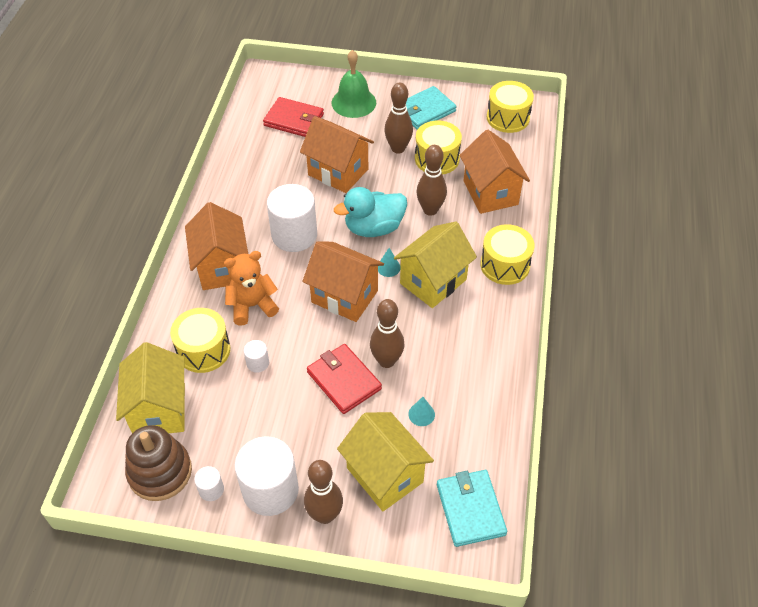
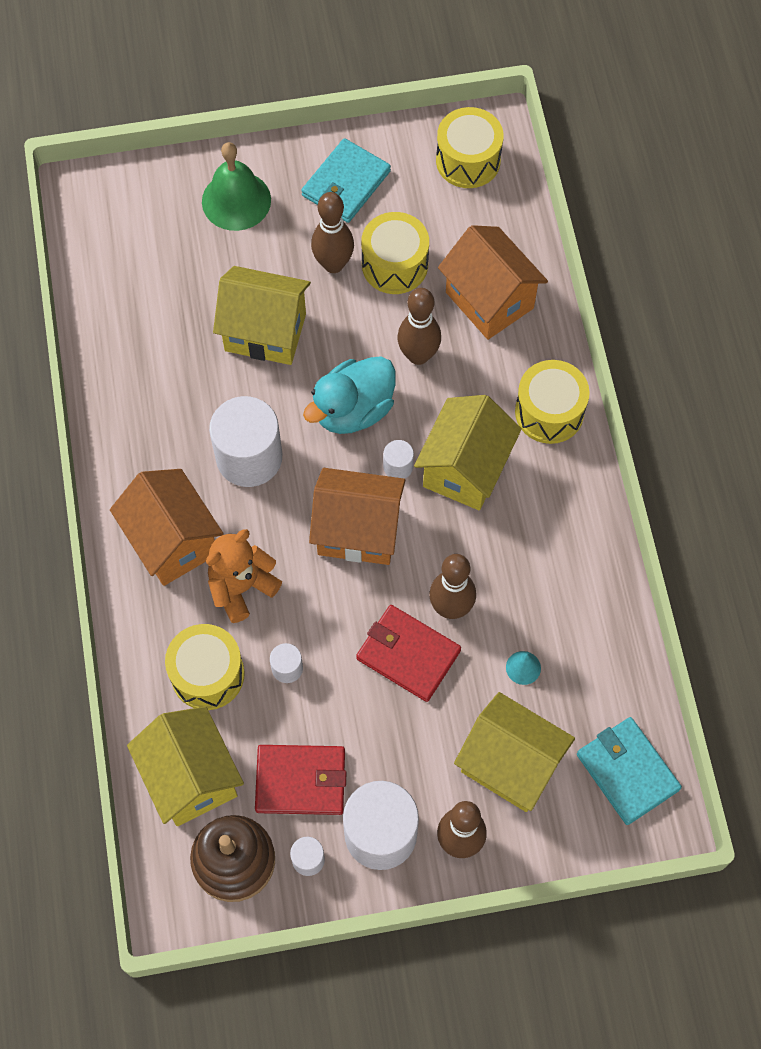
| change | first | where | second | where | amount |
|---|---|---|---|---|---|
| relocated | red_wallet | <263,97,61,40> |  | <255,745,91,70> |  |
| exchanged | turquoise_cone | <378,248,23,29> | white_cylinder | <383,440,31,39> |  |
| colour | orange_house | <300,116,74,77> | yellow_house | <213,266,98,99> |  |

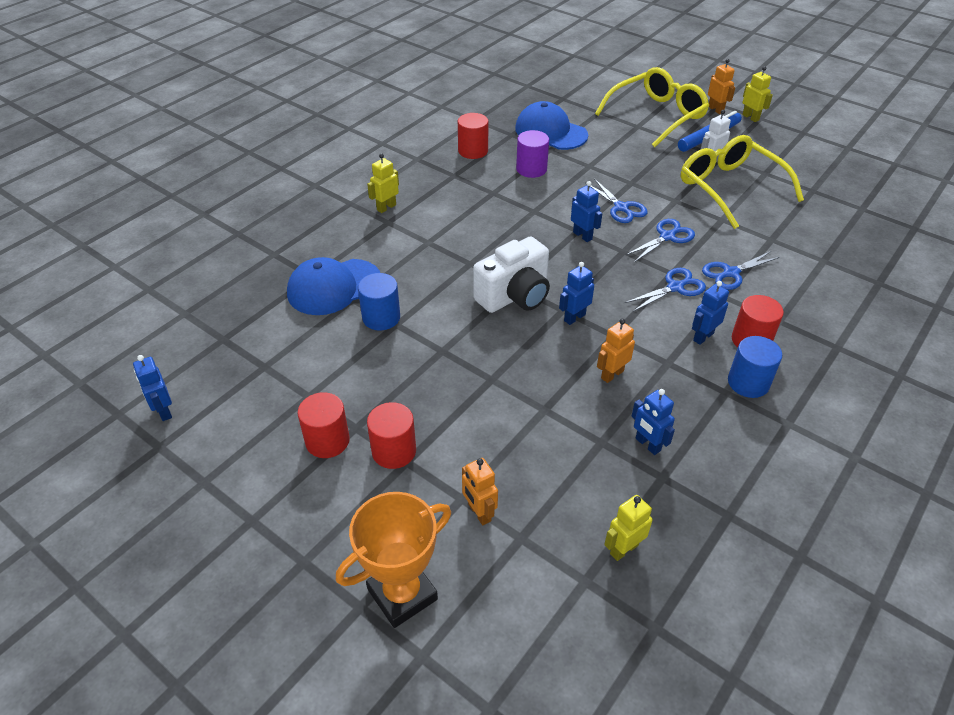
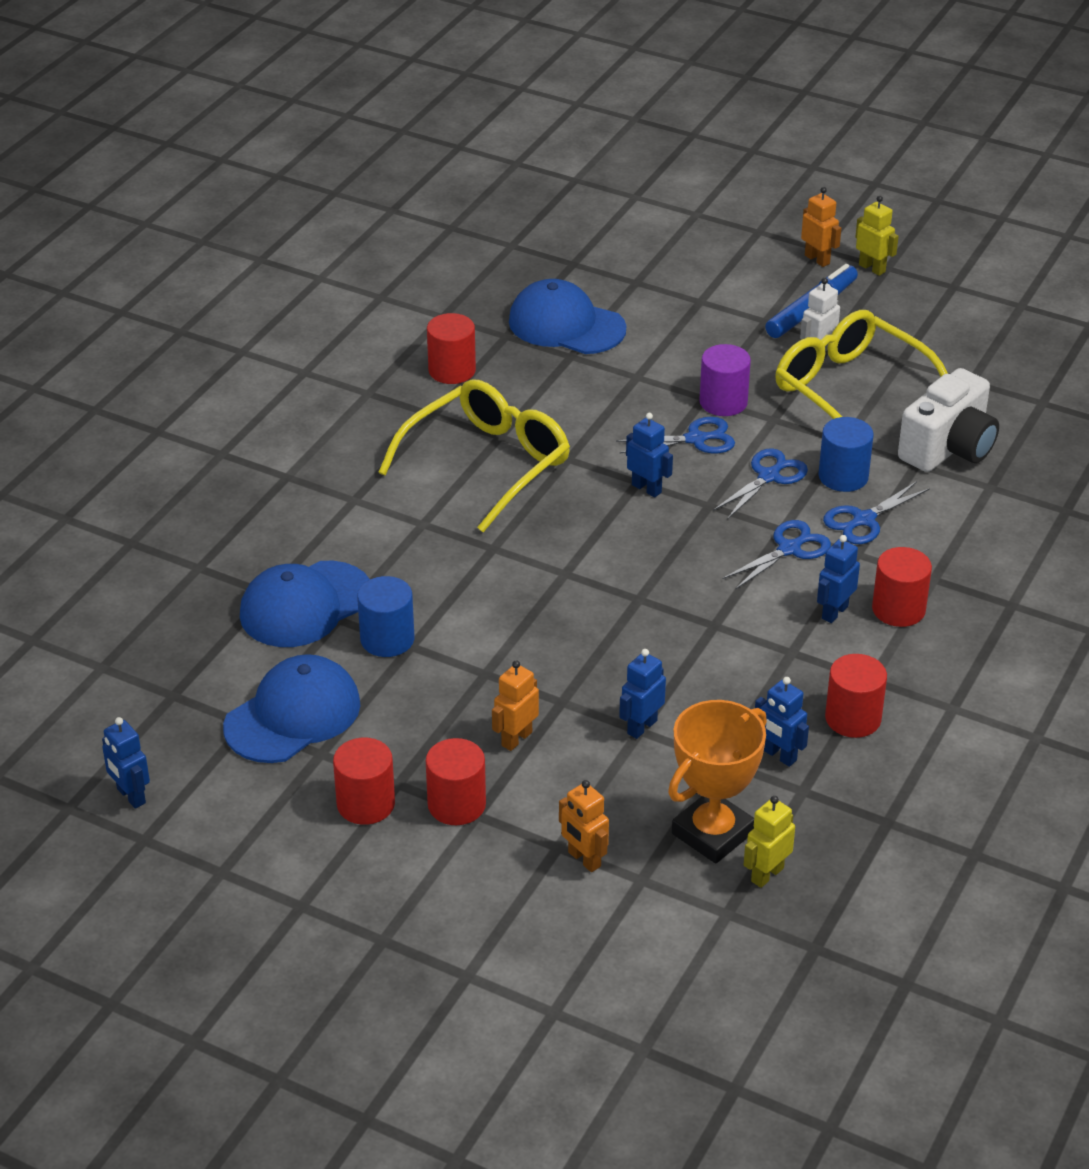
| change | first | where | second | where | amount |
|---|---|---|---|---|---|
| missing | yellow_robot | <367,153,32,60> |  |  |  |
| appeared |  |  | blue_cap | <223,654,138,109> |  |
| appeared |  |  | red_cylinder | <825,654,62,84> |  |
| relocated | orange_trophy | <336,492,115,136> |  | <668,700,99,163> |  |
| relocated | white_camera | <473,236,77,77> |  | <898,368,101,104> |  |
| relocated | purple_cylinder | <516,130,33,48> |  | <699,344,52,72> |  |
| relocated | blue_robot | <559,262,35,63> |  | <619,649,47,90> |  |
| relocated | yellow_glasses | <595,67,114,81> |  | <378,379,192,153> |  |
| relocated | orange_robot | <597,319,38,64> |  | <492,661,47,90> |  |
| relocated | blue_cylinder | <728,336,54,62> |  | <818,417,56,75> |  |
| spun | blue_scissors | <585,179,63,44> |  | <616,417,119,36> | 60 degrees counterclockwise |

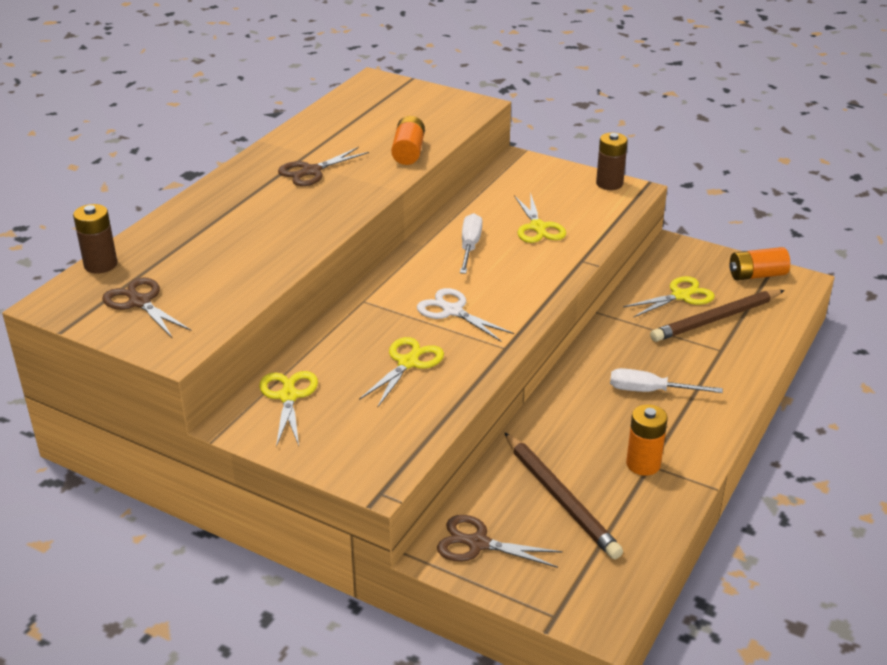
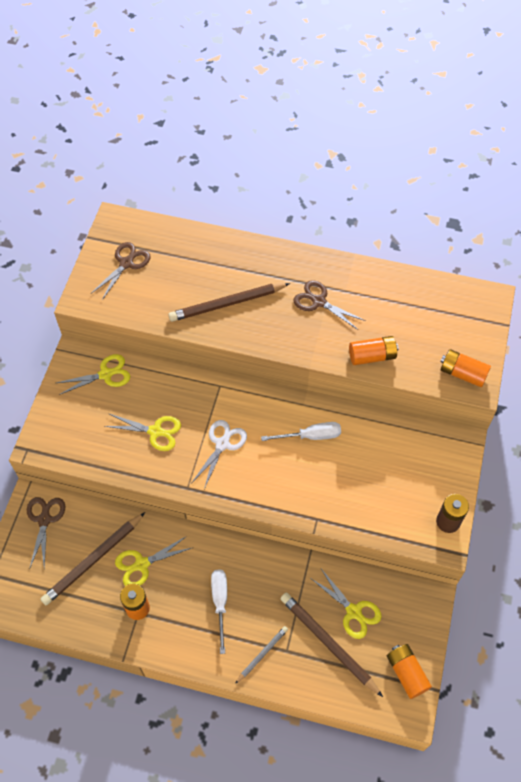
| change | first | where | second | where | amount |
|---|---|---|---|---|---|
| missing | brown_battery | <73,204,44,70> |  |  |  |
| appeared |  |  | brown_pencil | <168,283,122,39> |  |
| appeared |  |  | grey_pencil | <235,626,53,58> |  |
| appeared |  |  | orange_battery | <440,349,51,38> |  |
| relocated | yellow_scissors | <514,195,52,48> |  | <115,536,76,50> |  |

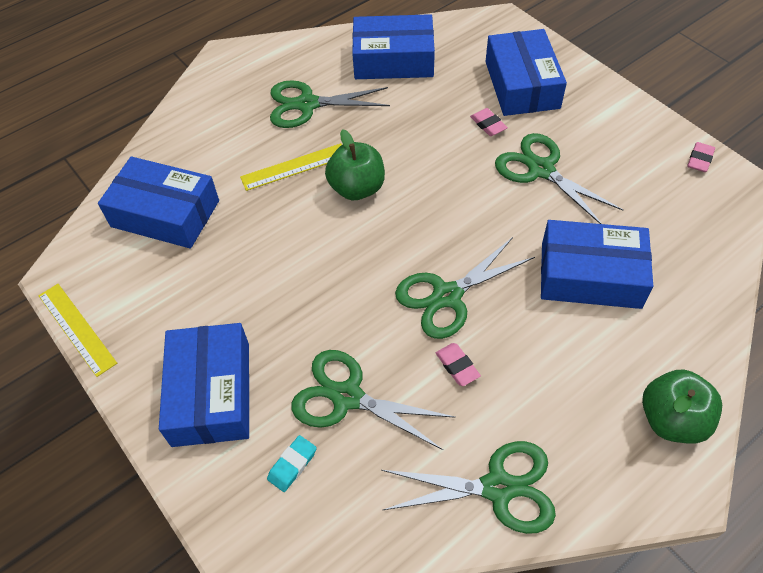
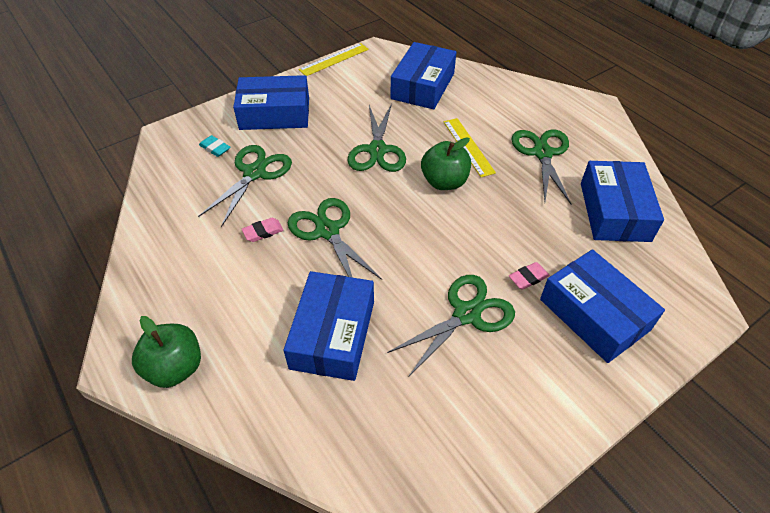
| change | first | where | second | where | amount |
|---|---|---|---|---|---|
| missing | pink_eraser | <687,142,28,30> |  |  |  |
| relocated | green_scissors | <381,441,175,93> |  | <348,104,58,68> |  |
| spun | blue_box | <486,29,81,87> |  | <540,249,125,114> | 60 degrees clockwise |

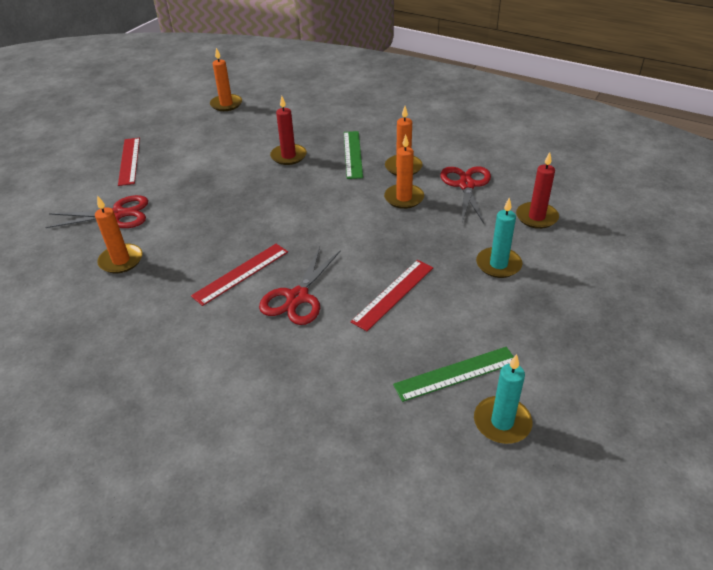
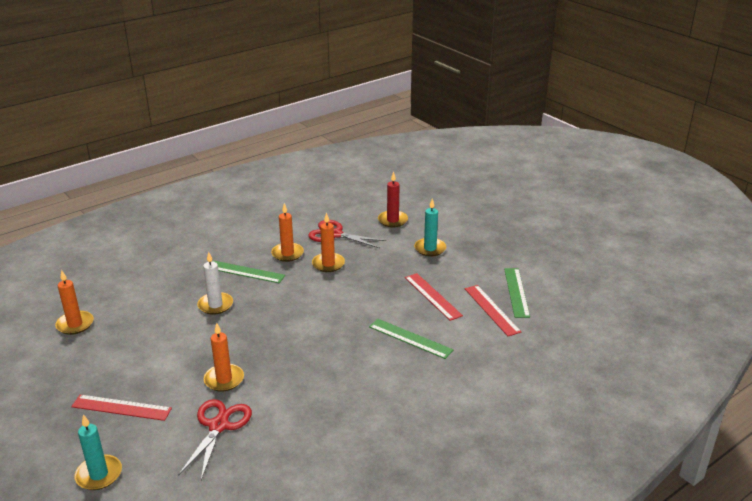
| change | first | where | second | where | amount |
|---|---|---|---|---|---|
| relocated | orange_candle | <95,195,48,78> |  | <204,323,40,69> |  |
| relocated | red_ruler | <191,244,97,62> |  | <465,285,56,51> |  |
| relocated | turquoise_candle | <474,354,58,90> |  | <74,414,48,76> |  |
| exchanged | red_scissors | <259,247,82,78> | green_ruler | <369,319,84,40> |  |
| colour | red_candle | <270,96,37,69> | white_candle | <197,252,36,63> |  |

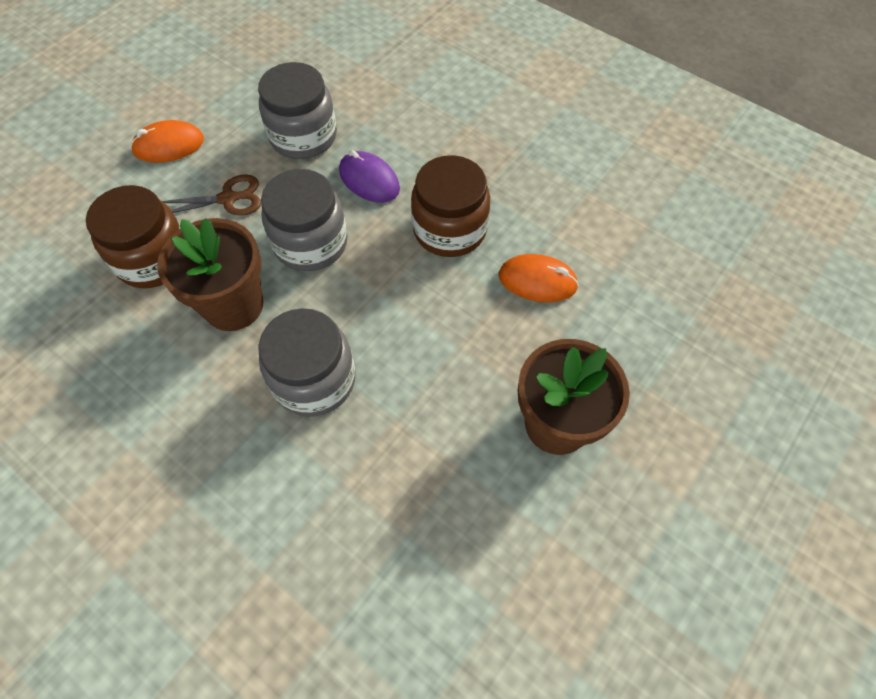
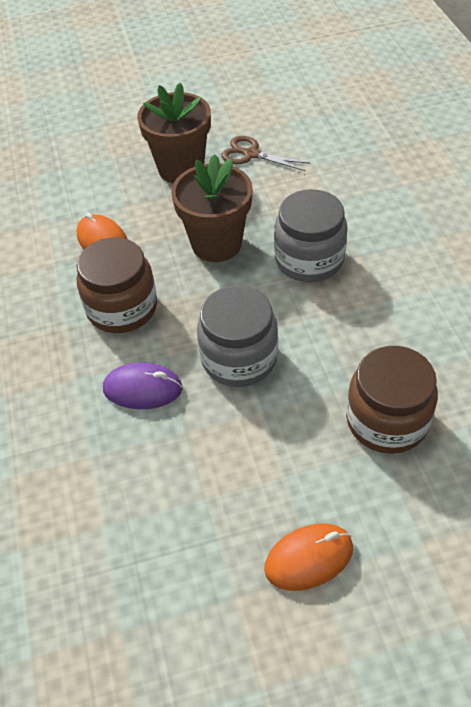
| change | first | where | second | where | amount |
|---|---|---|---|---|---|
| missing | grey_jar | <258,62,79,97> |  |  |  |
| relocated | brown_flower_pot | <157,218,106,113> |  | <171,154,82,108> |  |
| relocated | brown_scissors | <162,174,99,42> |  | <221,136,89,35> |  |
| spun | orange_mouse | <131,120,73,43> |  | <264,524,89,67> | 45 degrees counterclockwise |
| spun | purple_mouse | <339,150,61,53> |  | <103,362,79,47> | 75 degrees counterclockwise |

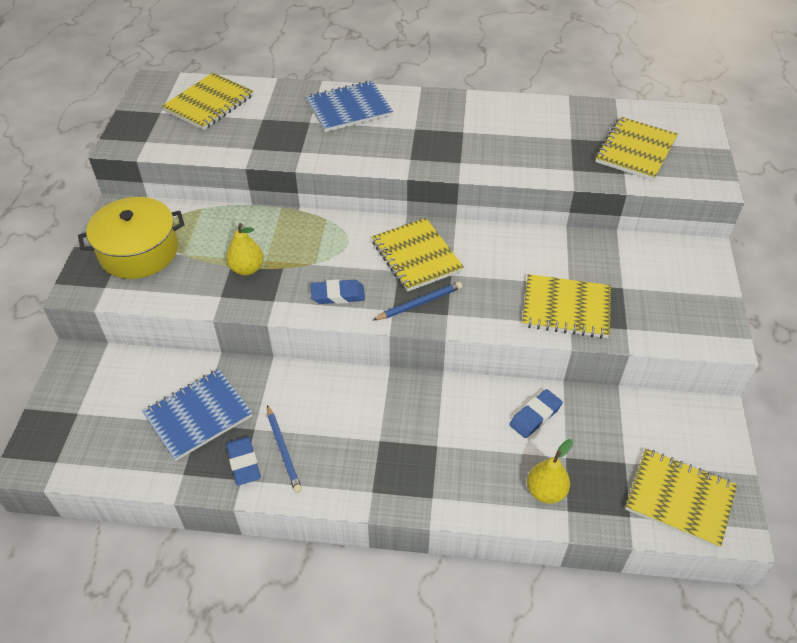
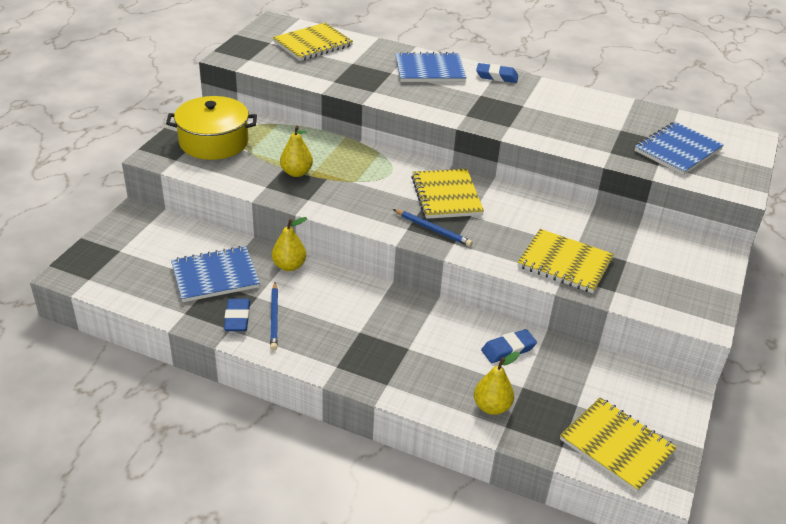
| change | first | where | second | where | amount |
|---|---|---|---|---|---|
| appeared |  |  | yellow_pear | <272,217,35,54> |  |
| relocated | blue_eraser | <311,280,54,24> |  | <476,63,42,20> |  |
| colour | yellow_notebook | <595,117,83,64> | blue_notebook | <635,122,89,53> |  |
| spun | blue_pencil | <373,282,89,38> |  | <393,209,80,38> | 45 degrees clockwise |

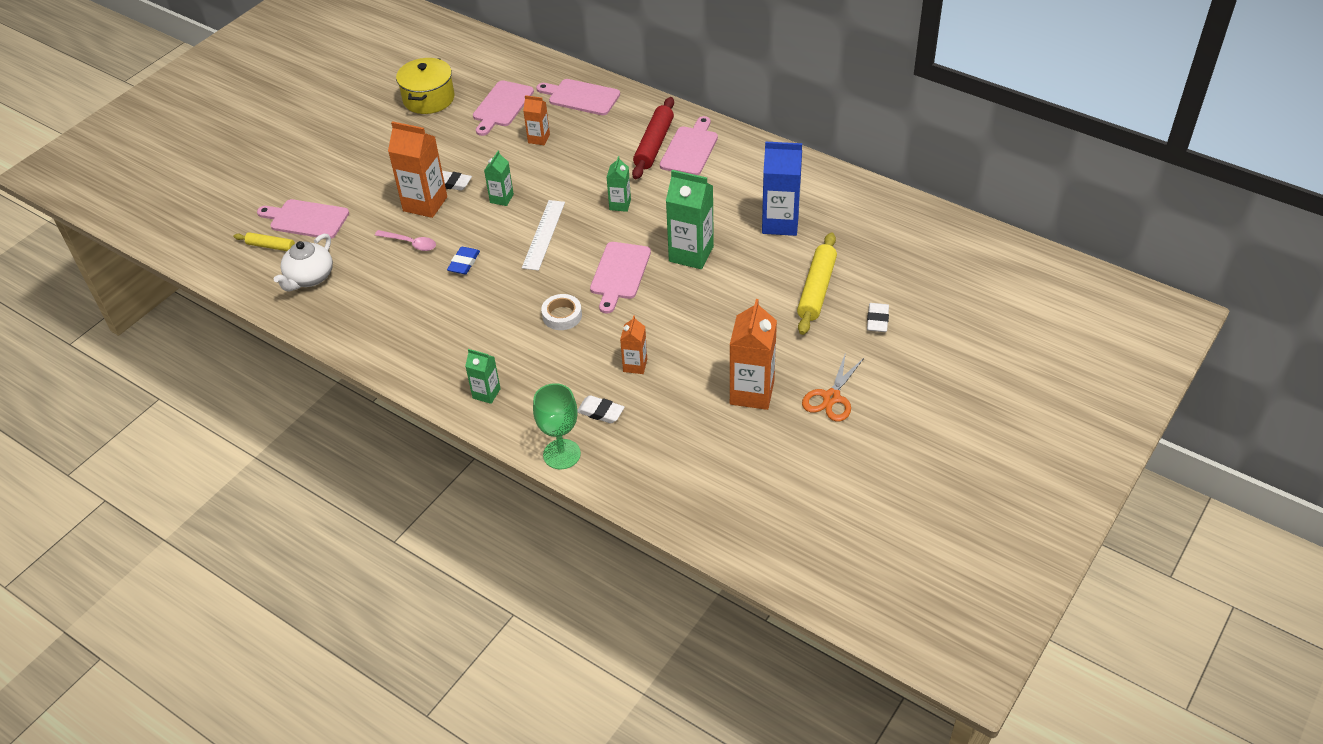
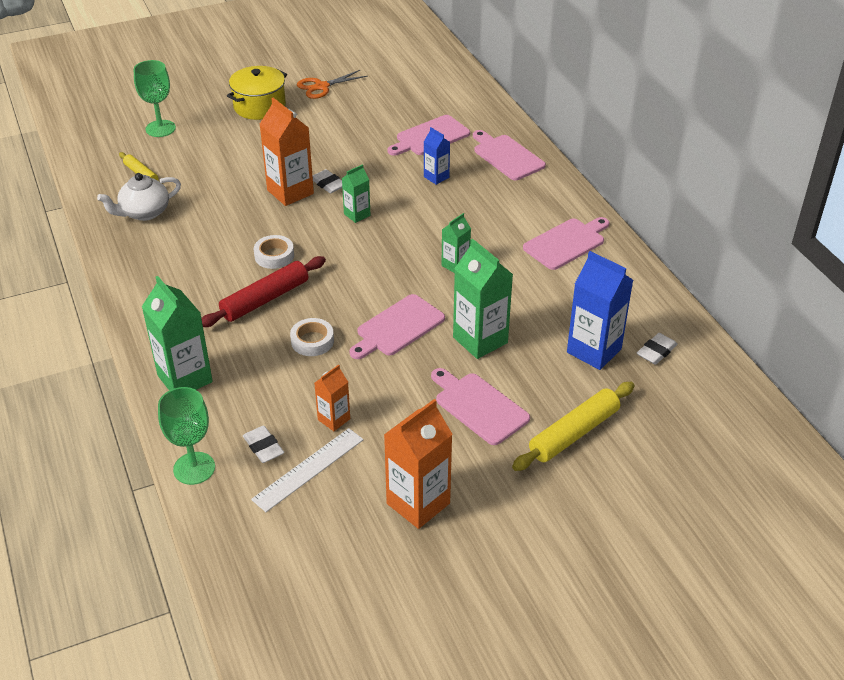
| change | first | where | second | where | amount |
|---|---|---|---|---|---|
| missing | pink_spoon | <375,230,61,21> |  |  |  |
| appeared |  |  | green_goblet | <134,60,42,77> |  |
| relocated | pink_cutting_board | <257,199,92,40> |  | <431,368,99,77> |  |
| relocated | yellow_pot | <396,58,58,56> |  | <227,66,60,54> |  |
| relocated | white_ruler | <522,200,43,71> |  | <251,428,113,84> |  |
| relocated | red_rolling_pin | <632,97,42,82> |  | <202,256,124,71> |  |
| relocated | orange_scissors | <802,352,63,70> |  | <297,70,71,29> |  |
| relocated | white_eraser | <867,303,22,29> |  | <637,333,41,32> |  |
| exchanged | blue_eraser | <447,247,33,27> | white_tape | <254,235,40,34> |  |
| colour | orange_carton | <523,95,27,50> | blue_carton | <424,127,26,58> |  |
| size | green_carton | <465,349,36,55> |  | <142,276,71,115> | x1.82 |

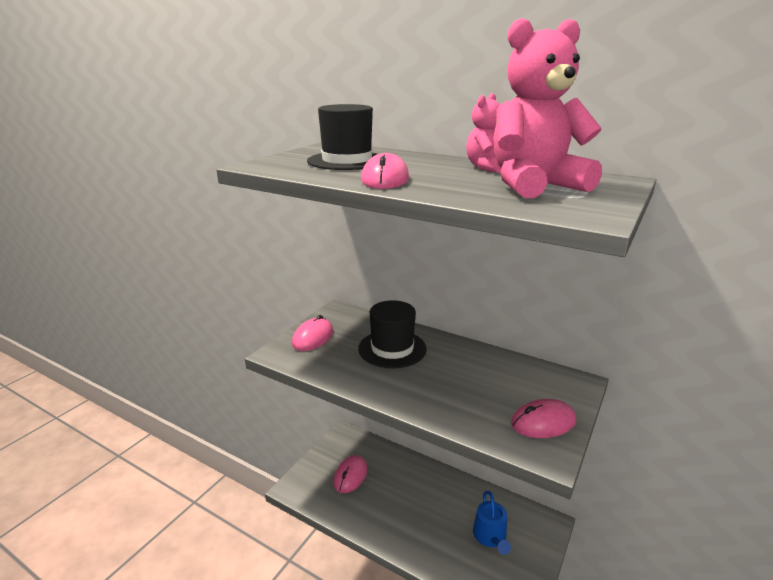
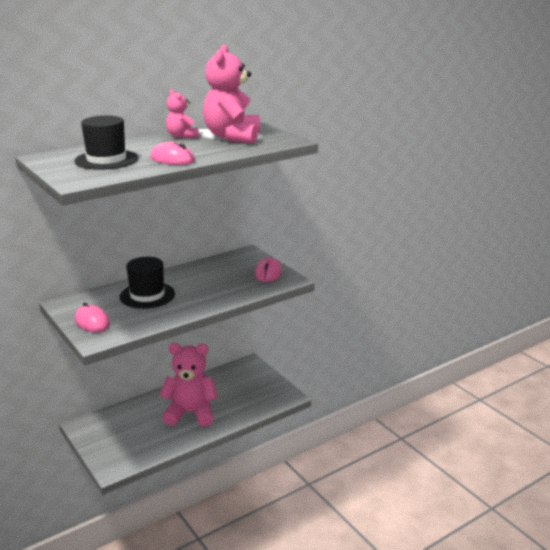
| change | first | where | second | where | amount |
|---|---|---|---|---|---|
| missing | pink_mouse | <334,455,33,38> |  |  |  |
| missing | blue_watering_can | <473,491,38,64> |  |  |  |
| appeared |  |  | pink_teddy_bear | <159,343,59,84> |  |

